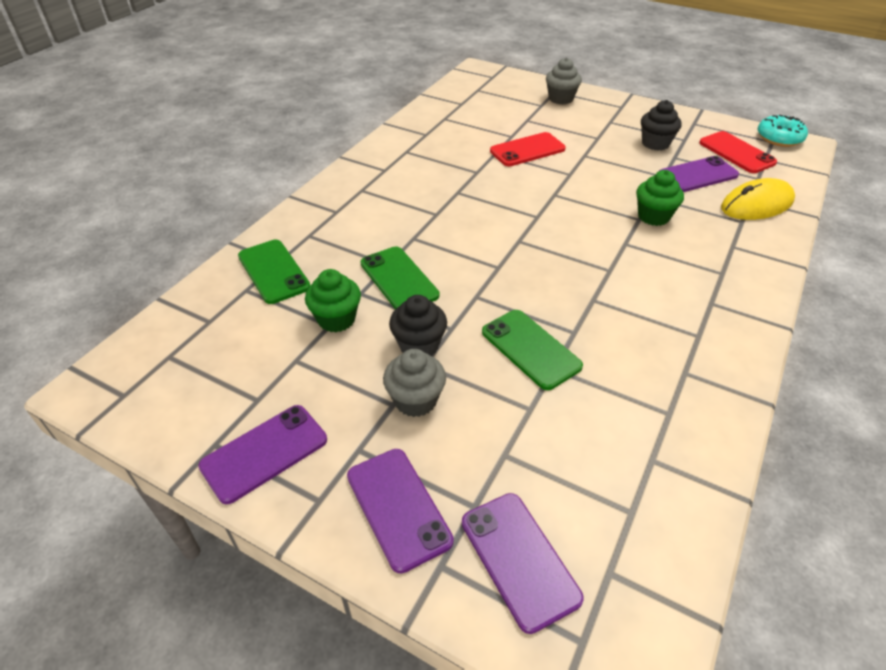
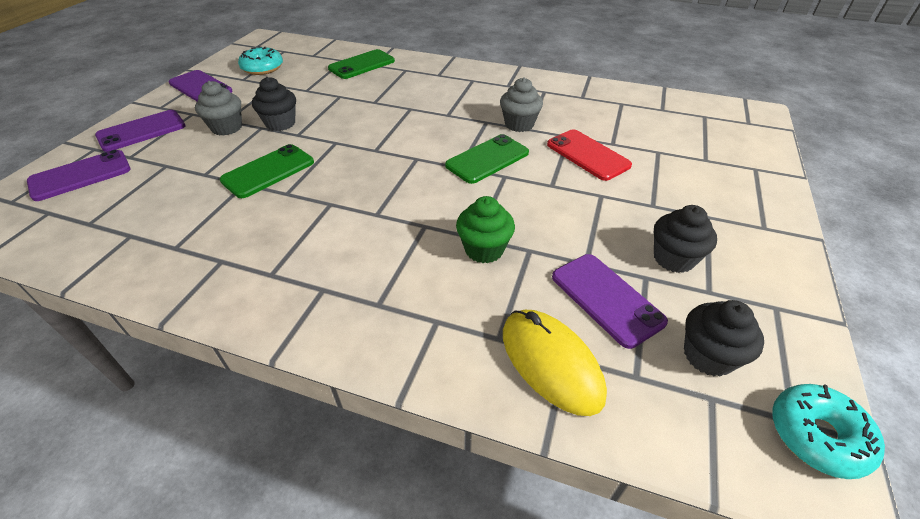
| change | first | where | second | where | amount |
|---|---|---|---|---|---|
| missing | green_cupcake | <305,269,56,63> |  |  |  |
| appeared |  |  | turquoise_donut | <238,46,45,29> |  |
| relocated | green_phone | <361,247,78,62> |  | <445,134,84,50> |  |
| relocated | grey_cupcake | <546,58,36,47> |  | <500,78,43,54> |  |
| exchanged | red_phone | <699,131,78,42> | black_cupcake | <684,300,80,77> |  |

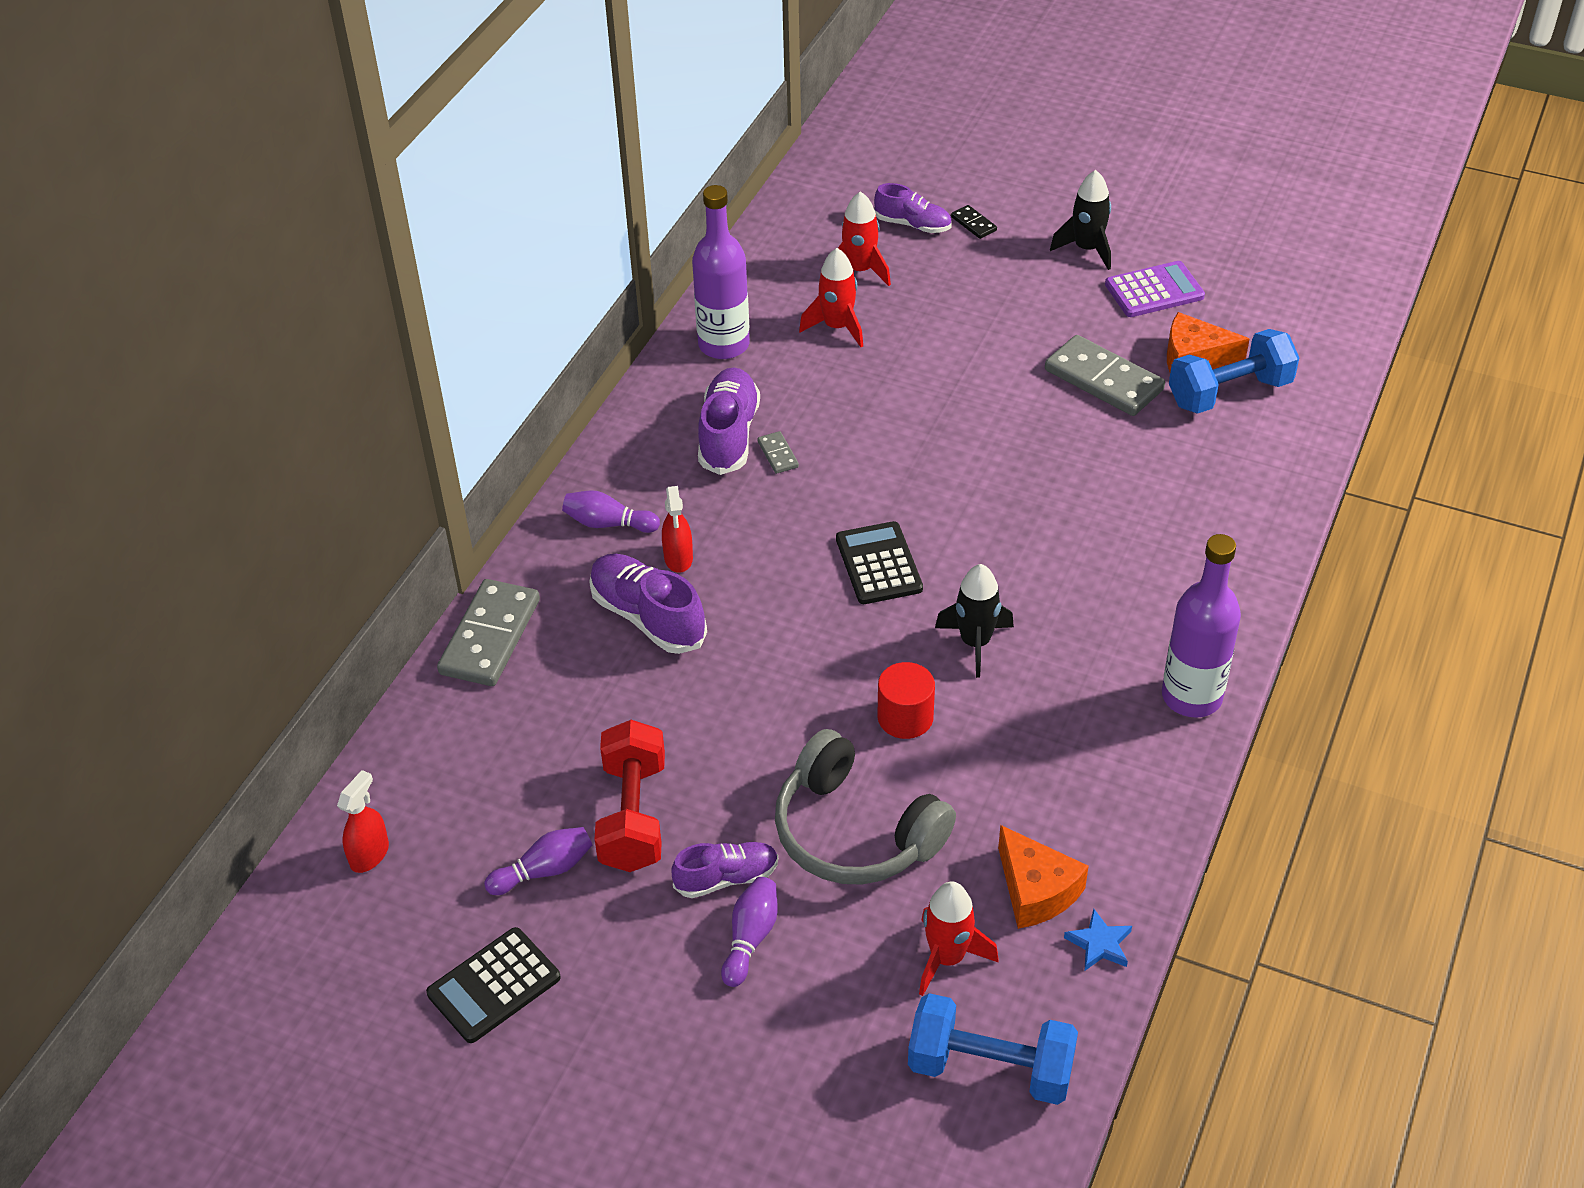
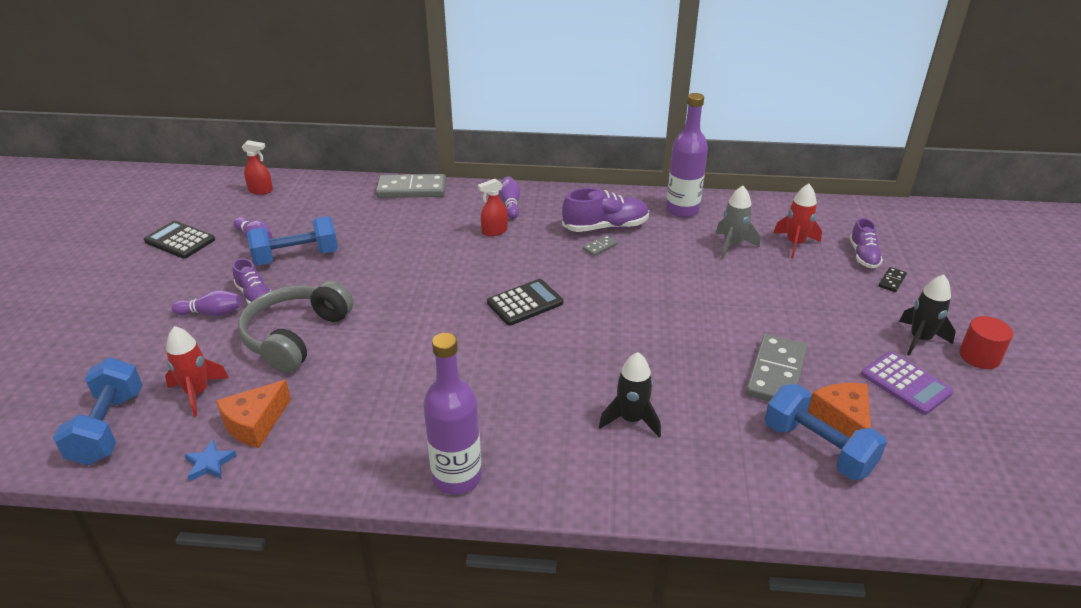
| change | first | where | second | where | amount |
|---|---|---|---|---|---|
| missing | purple_shoe | <589,554,118,100> |  |  |  |
| relocated | red_cylinder | <877,662,58,77> |  | <959,316,54,53> |  |
| relocated | black_rocket | <935,564,79,114> |  | <599,352,62,85> |  |
| colour | red_dumbbell | <595,720,70,152> | blue_dumbbell | <247,216,91,49> |  |
| colour | red_rocket | <799,248,64,99> | grey_rocket | <716,186,44,73> |  |

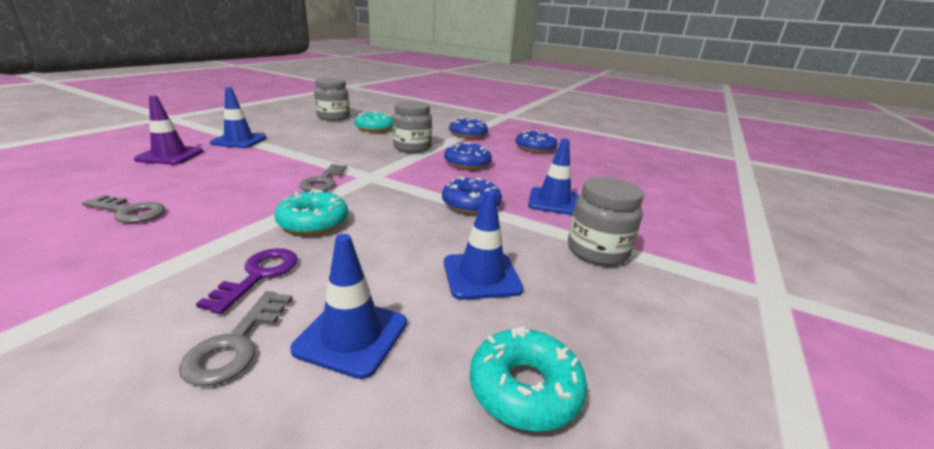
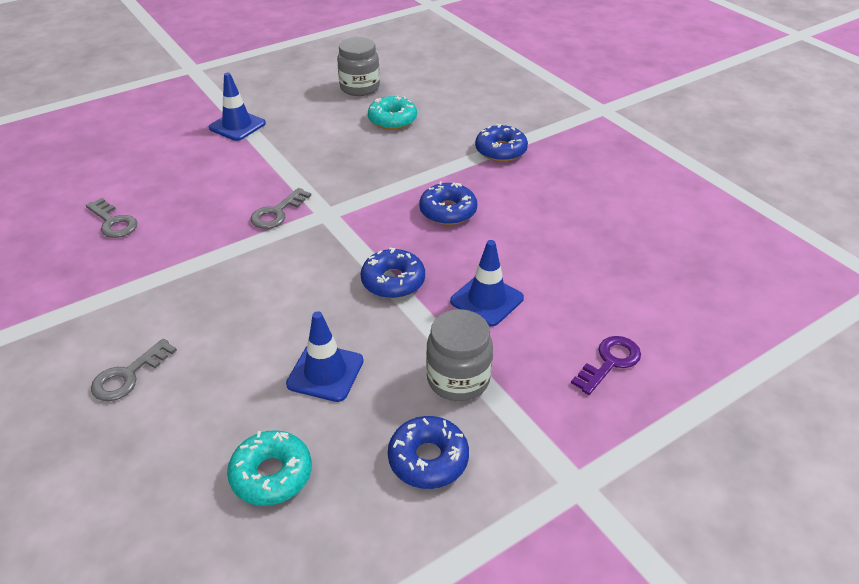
| change | first | where | second | where | amount |
|---|---|---|---|---|---|
| missing | purple_traffic_cone | <134,96,69,69> |  |  |  |
| missing | turquoise_donut | <274,190,74,45> |  |  |  |
| missing | blue_traffic_cone | <290,234,117,145> |  |  |  |
| missing | grey_jar | <392,101,40,52> |  |  |  |
| relocated | purple_key | <196,248,102,66> |  | <571,336,70,59> |  |
| relocated | blue_donut | <516,130,41,23> |  | <388,416,81,73> |  |

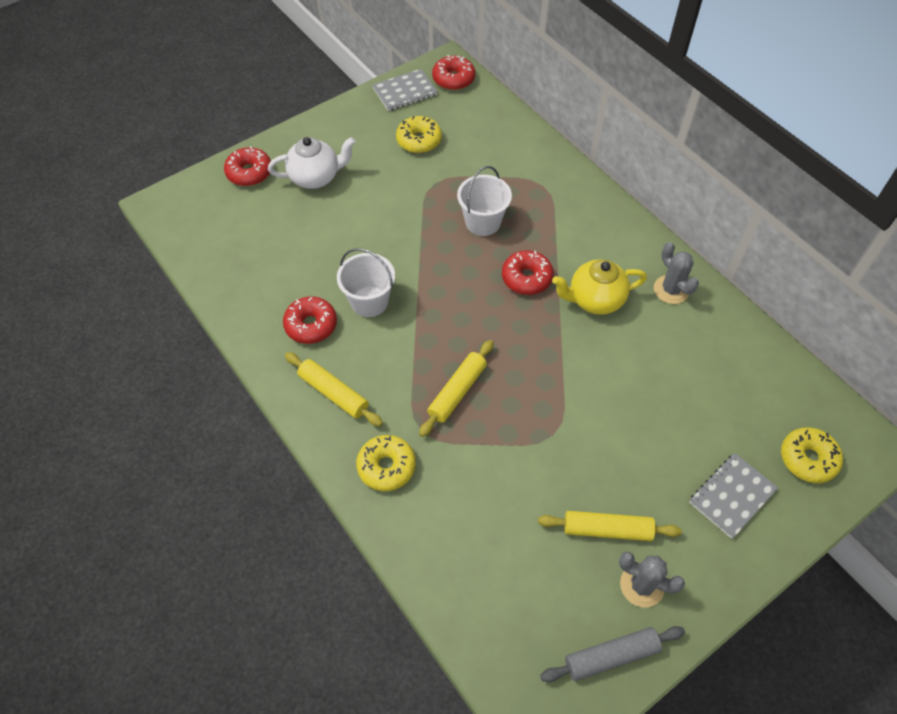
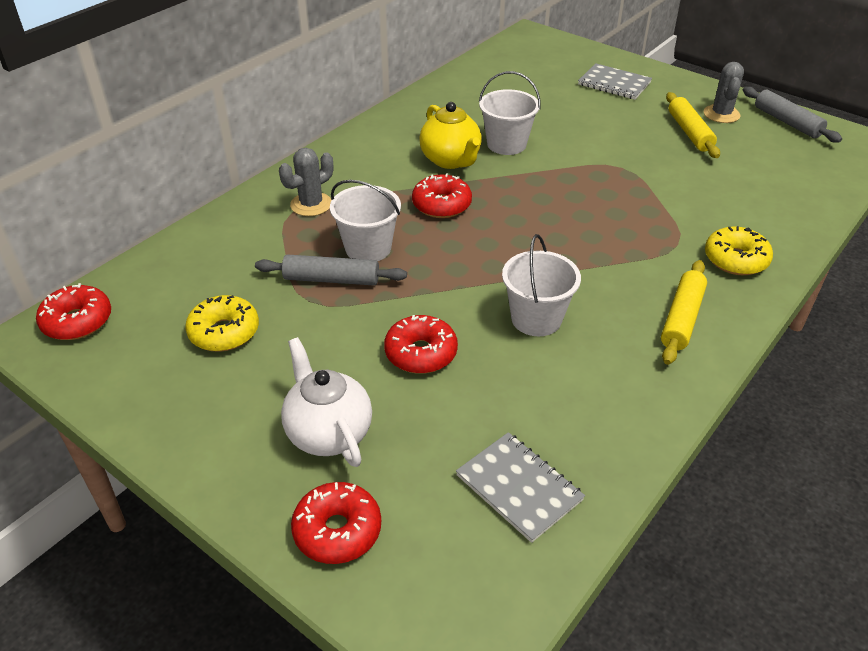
| change | first | where | second | where | amount |
|---|---|---|---|---|---|
| missing | yellow_rolling_pin | <419,340,75,97> |  |  |  |
| missing | yellow_donut | <781,427,62,56> |  |  |  |
| appeared |  |  | grey_rolling_pin | <255,254,152,32> |  |
| appeared |  |  | white_bucket | <479,71,62,84> |  |
| relocated | red_donut | <283,297,54,47> |  | <384,315,74,59> |  |
| relocated | grey_notebook | <372,69,66,42> |  | <456,432,129,111> |  |
| relocated | grey_cactus | <654,242,45,62> |  | <279,148,54,68> |  |

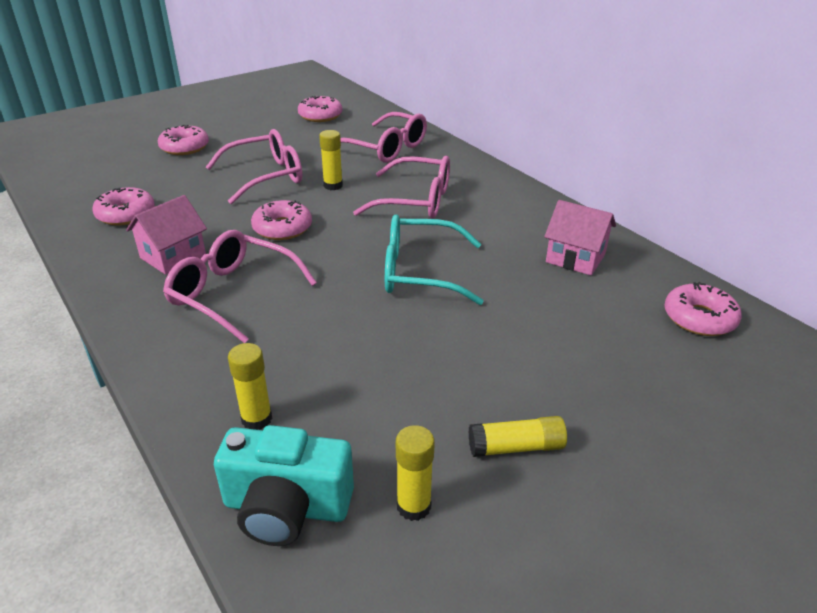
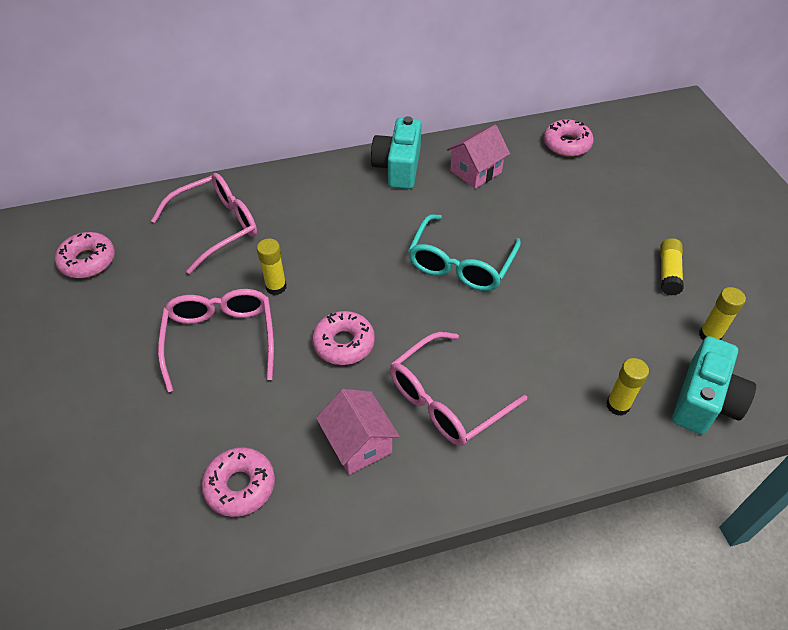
| change | first | where | second | where | amount |
|---|---|---|---|---|---|
| missing | pink_donut | <158,124,51,31> |  |  |  |
| missing | pink_glasses | <353,156,97,62> |  |  |  |
| appeared |  |  | turquoise_camera | <371,116,50,73> |  |

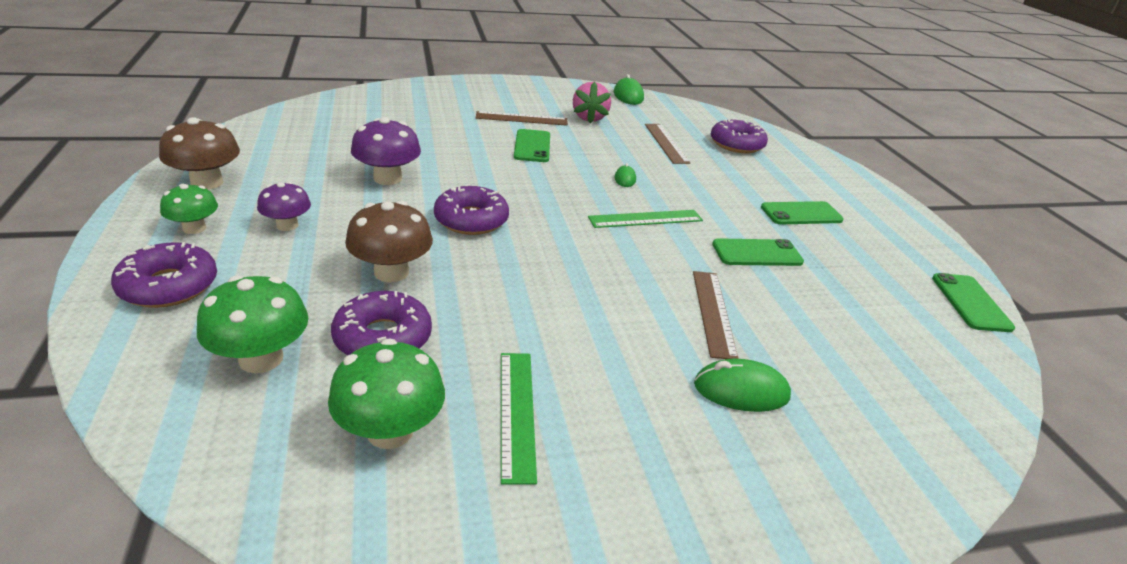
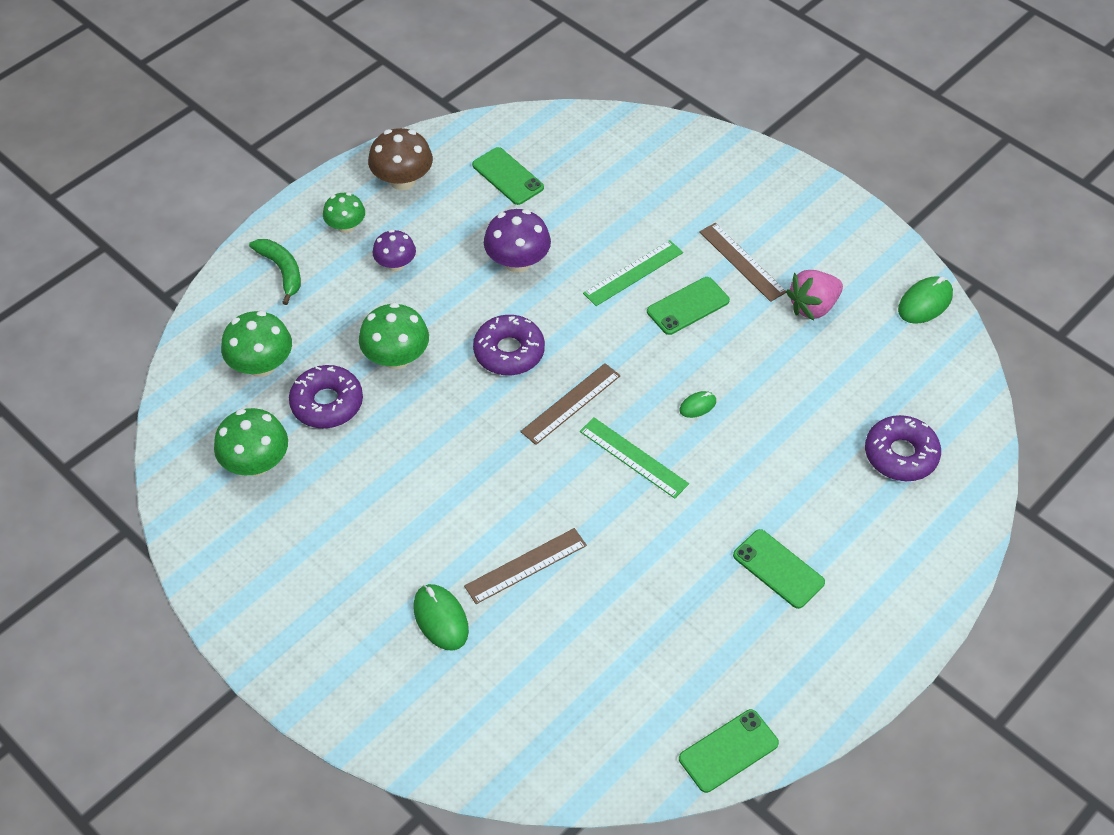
| change | first | where | second | where | amount |
|---|---|---|---|---|---|
| relocated | green_ruler | <501,353,36,131> |  | <583,240,100,66> |  |
| relocated | brown_ruler | <645,124,45,40> |  | <520,363,101,82> |  |
| relocated | green_phone | <712,238,92,28> |  | <472,147,72,58> |  |
| exchanged | purple_donut | <111,242,106,66> | green_banana | <249,239,52,66> |  |
| colour | brown_mushroom | <345,201,88,81> | green_mushroom | <359,303,70,66> |  |

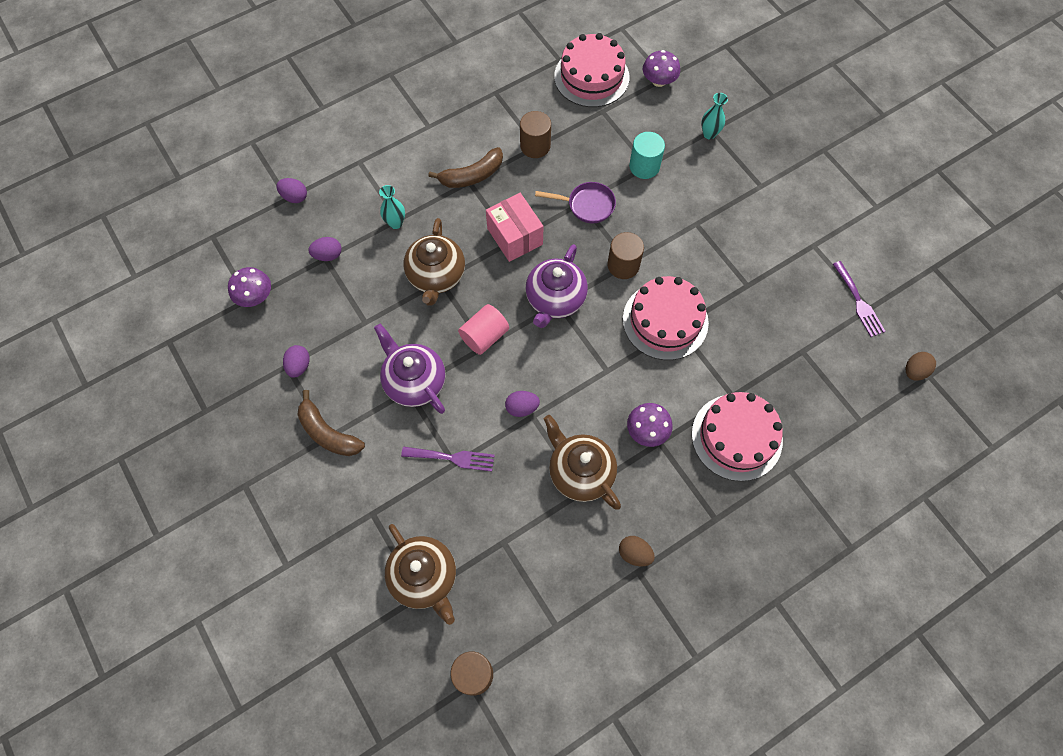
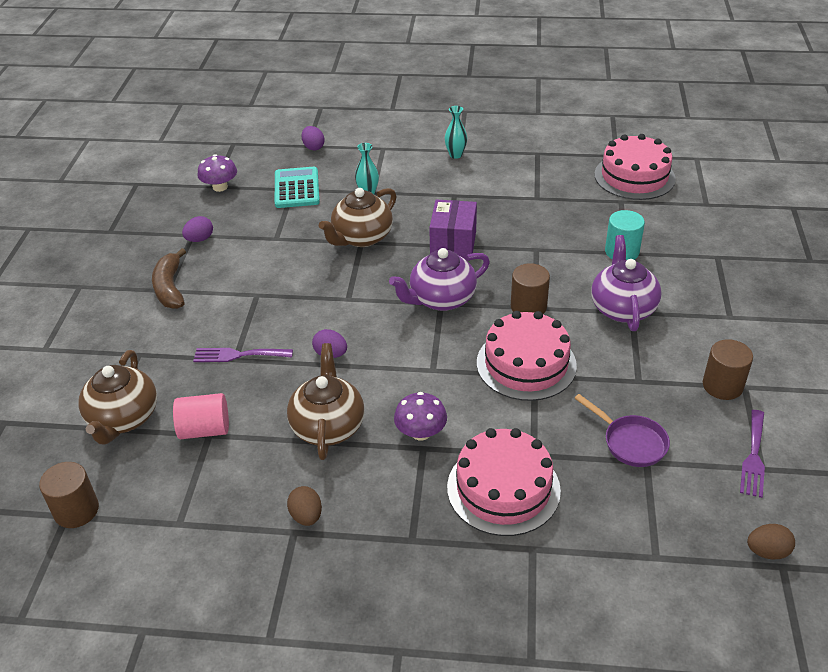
| change | first | where | second | where | amount |
|---|---|---|---|---|---|
| missing | brown_banana | <428,147,75,41> |  |  |  |
| missing | purple_mushroom | <643,50,37,37> |  |  |  |
| relocated | purple_teapot | <374,324,72,90> |  | <591,235,71,96> |  |
| relocated | pink_cylinder | <458,304,51,51> |  | <173,393,56,46> |  |
| relocated | brown_cylinder | <520,111,31,47> |  | <703,339,50,61> |  |
| relocated | purple_pan | <535,182,81,41> |  | <574,394,96,73> |  |
| relocated | turquoise_vase | <701,93,27,46> |  | <445,106,22,53> |  |
| exchanged | purple_egg | <308,237,33,24> | turquoise_calculator | <275,167,45,41> |  |
| colour | pink_box | <486,193,57,69> | purple_box | <429,199,48,60> |  |
| spun | purple_fork | <401,446,93,26> |  | <193,348,100,14> | 135 degrees clockwise |

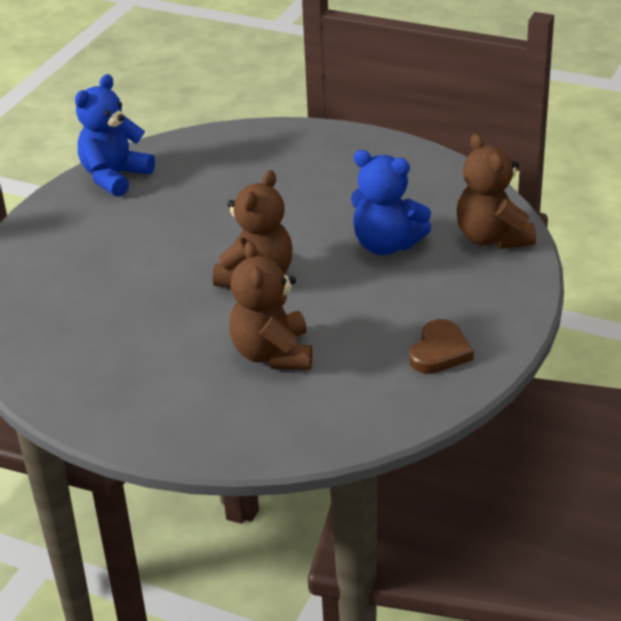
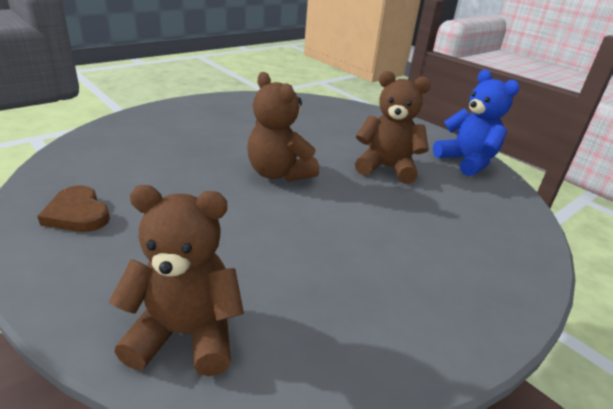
| change | first | where | second | where | amount |
|---|---|---|---|---|---|
| missing | blue_teddy_bear | <351,150,80,105> |  |  |  |
| relocated | brown_teddy_bear | <229,241,83,129> |  | <355,71,76,113> |  |

